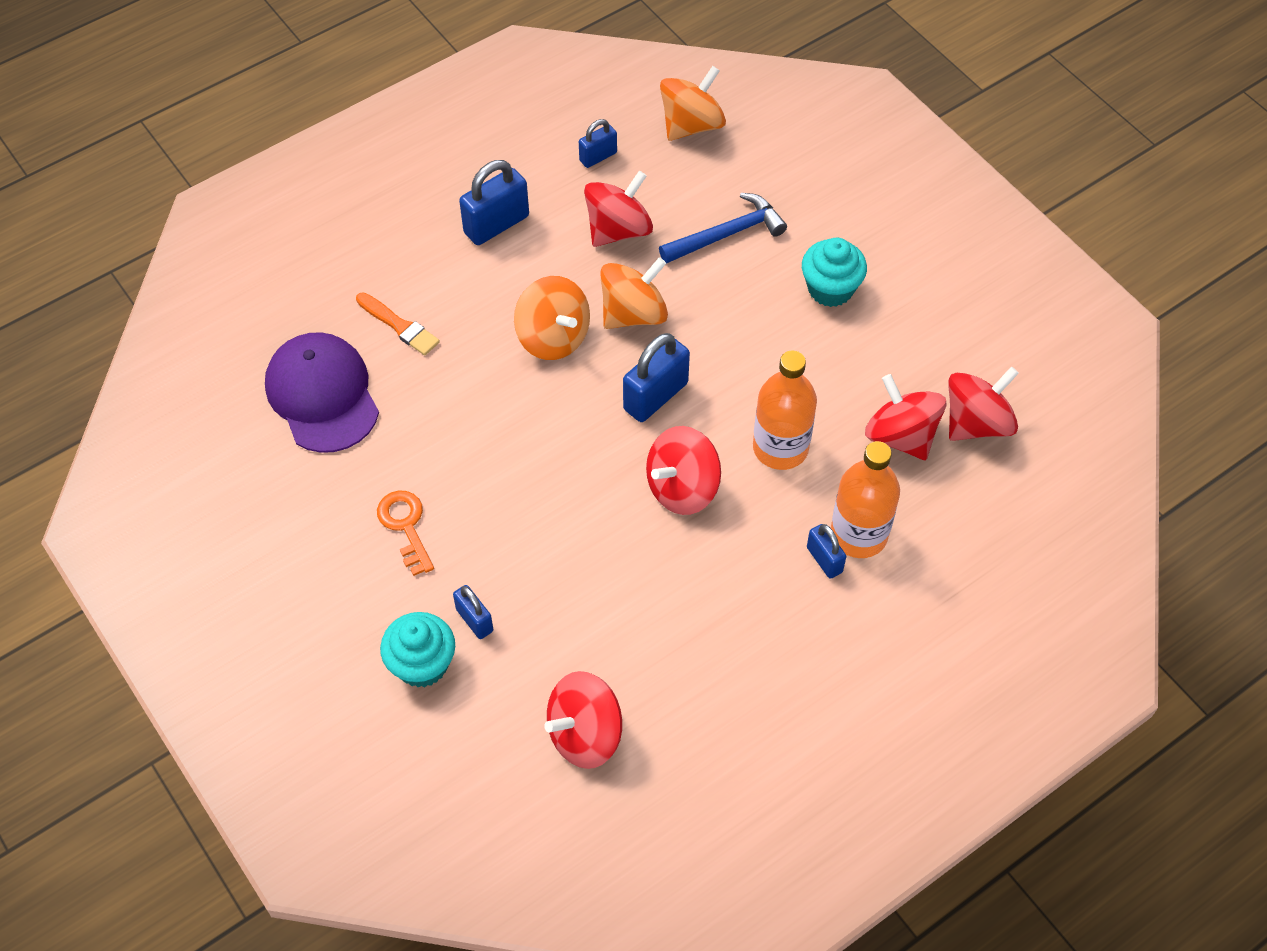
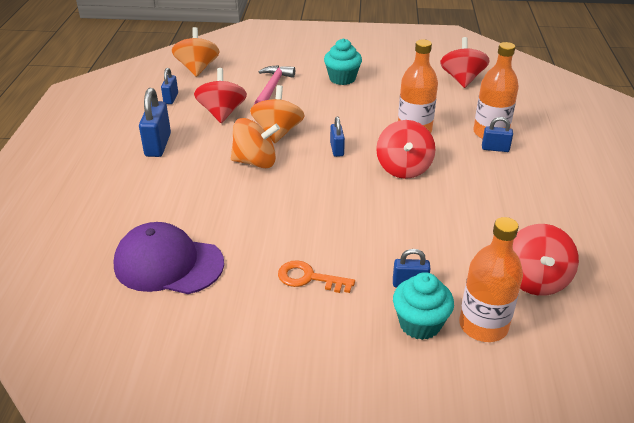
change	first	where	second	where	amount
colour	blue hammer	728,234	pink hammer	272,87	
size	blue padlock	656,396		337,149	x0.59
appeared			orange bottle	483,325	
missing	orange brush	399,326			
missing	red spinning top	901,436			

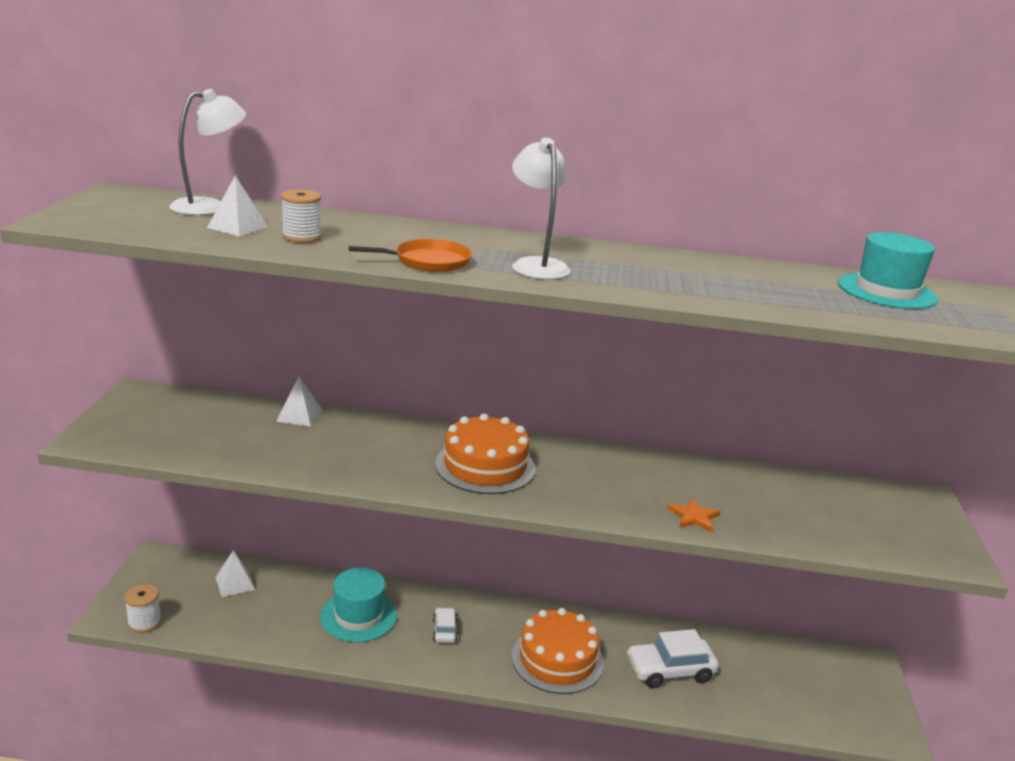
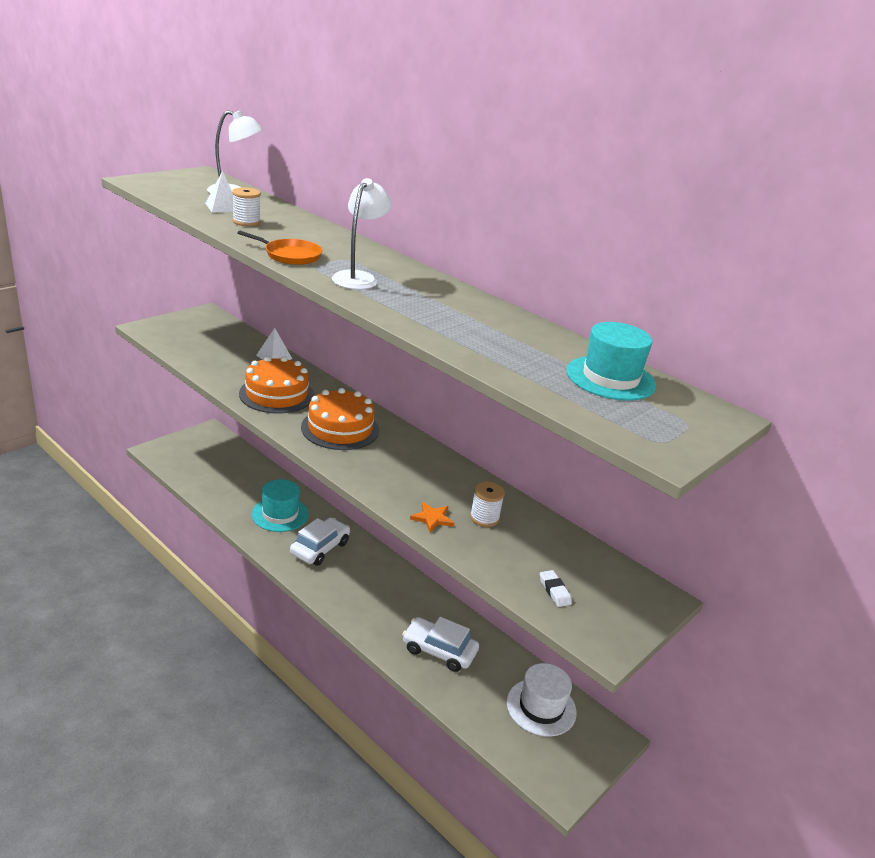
change	first	where	second	where	amount
relocated	orange cake	557,659		276,394	
size	white car	444,630		320,548	x1.85
relocated	white spool	144,622		484,518	
appeared			white hat	541,707	
appeared			white eraser	554,591	
missing	white pyramid	235,583			

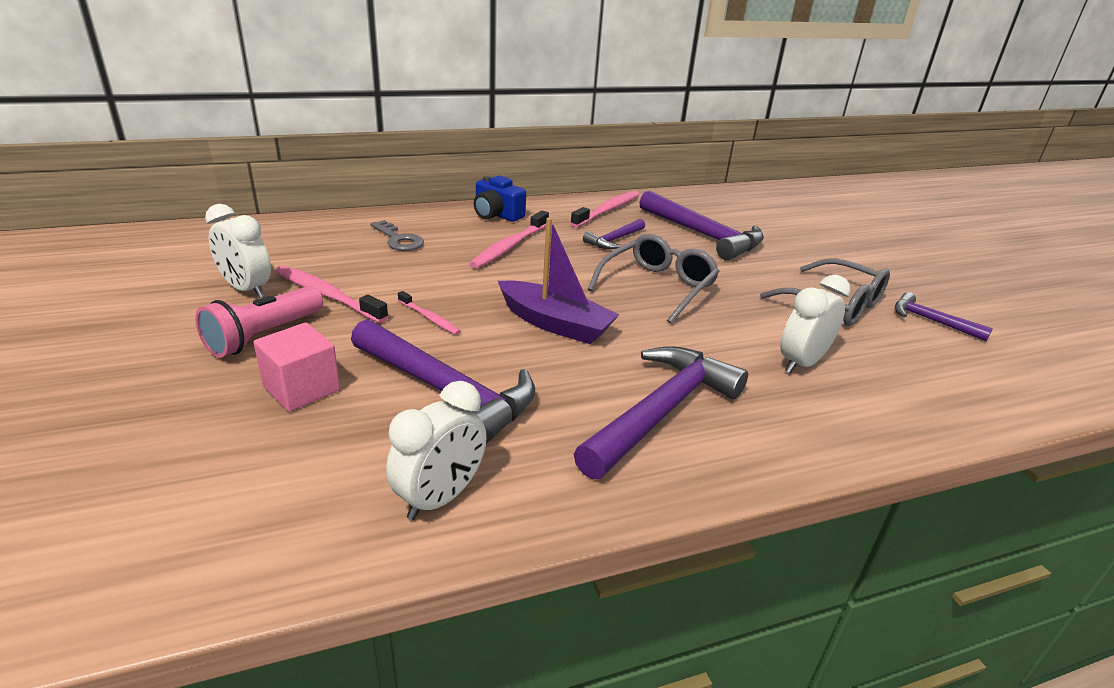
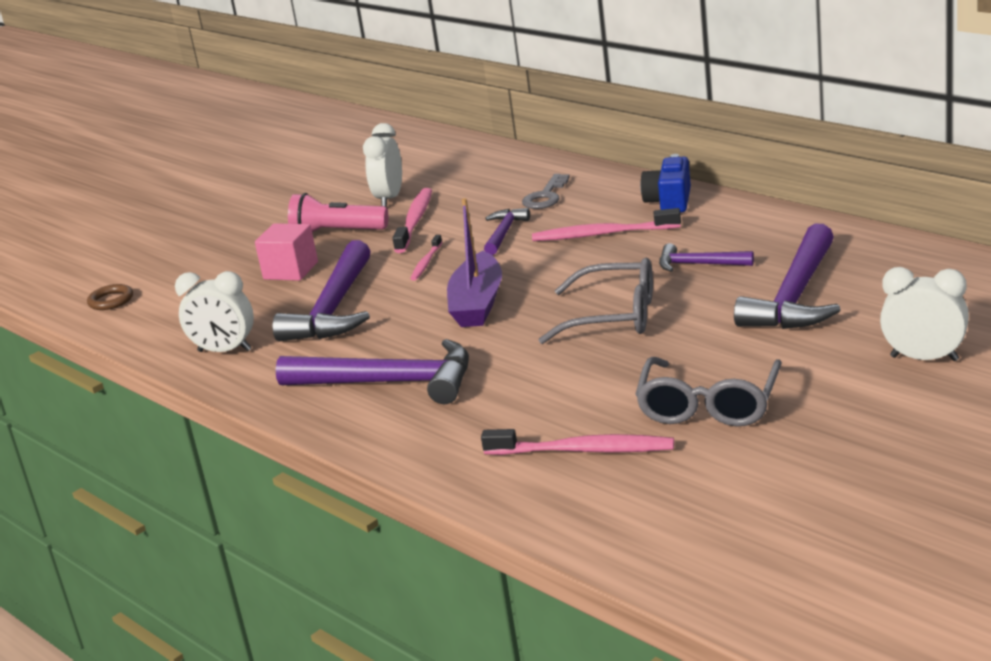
change	first	where	second	where	amount
appeared			brown ring	111,300	
relocated	pink toothbrush	608,210		583,450	
relocated	purple hammer	931,320		504,233	
relocated	white clock	801,363		924,358	

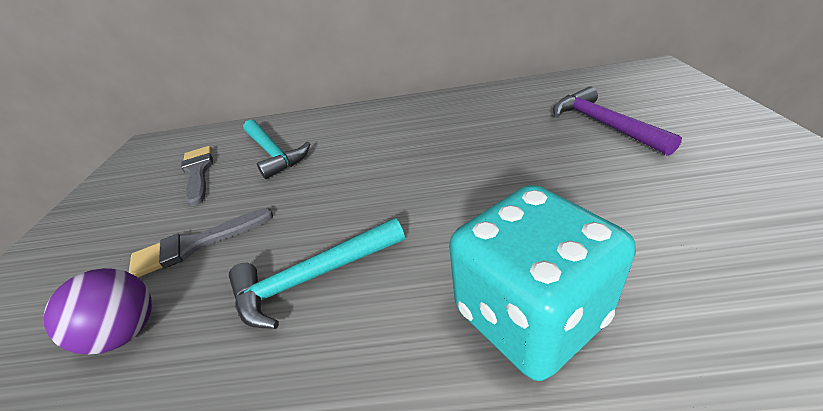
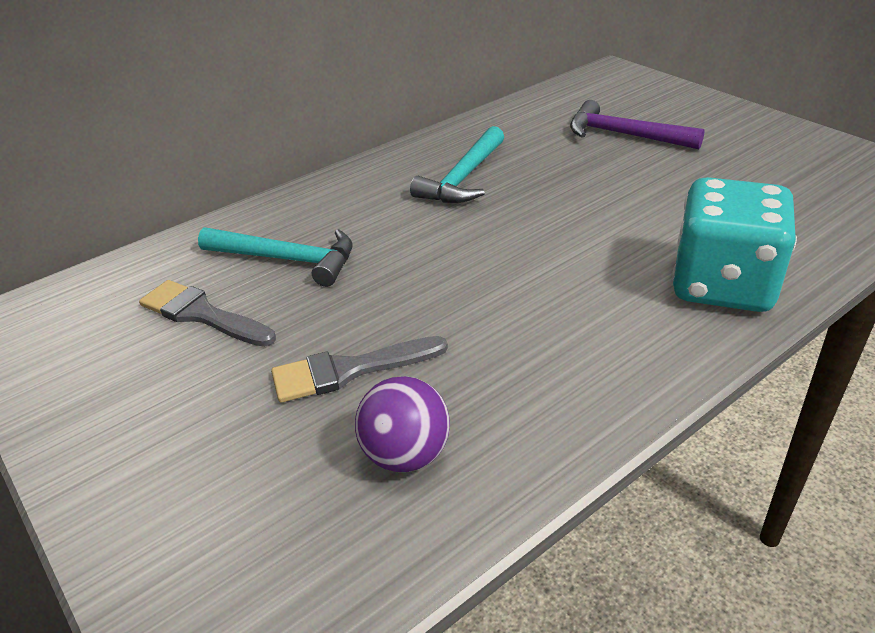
change	first	where	second	where	amount
spun	grey brush	195,245		349,370	45 degrees clockwise
relocated	turquoise hammer	313,278		464,178	

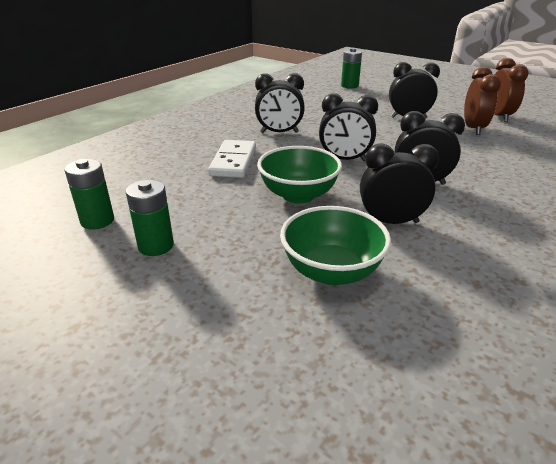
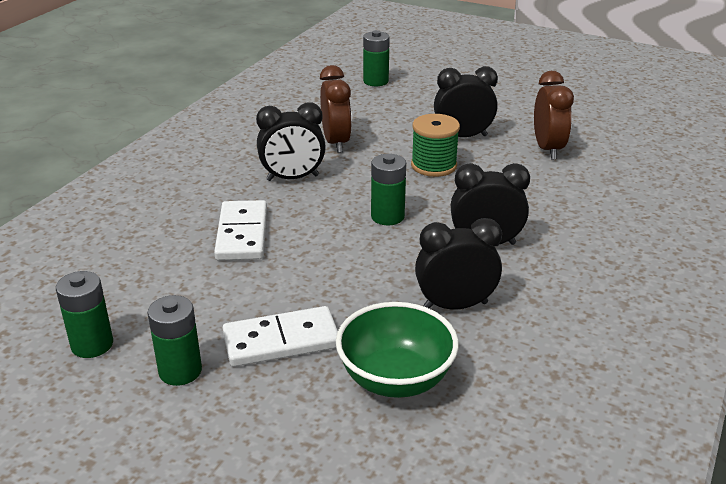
change	first	where	second	where	amount
appeared			white domino	281,341	
relocated	brown clock	498,116		336,142	
exchanged	black clock	344,159	green battery	387,216	
appeared			green spool	434,165	
missing	green bowl	298,195			

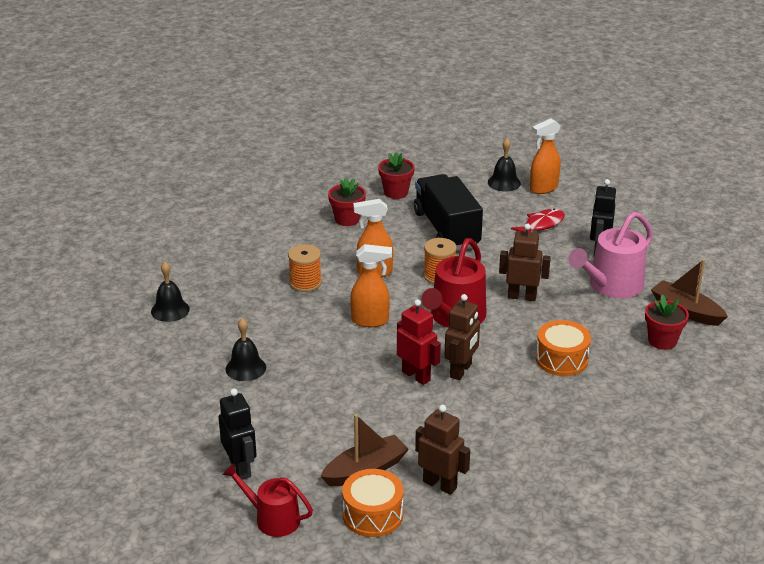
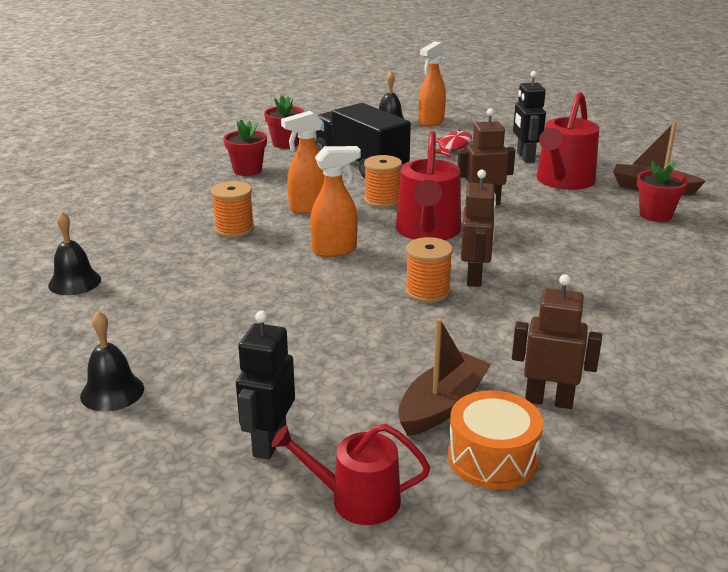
change	first	where	second	where	amount
relocated	black bell	245,368		112,392	
spun	black robot	240,468		269,442	120 degrees counterclockwise
exchanged	red robot	416,376	orange spool	427,292	
colour	pink watering can	611,285	red watering can	563,181	
missing	orange drum	561,359			

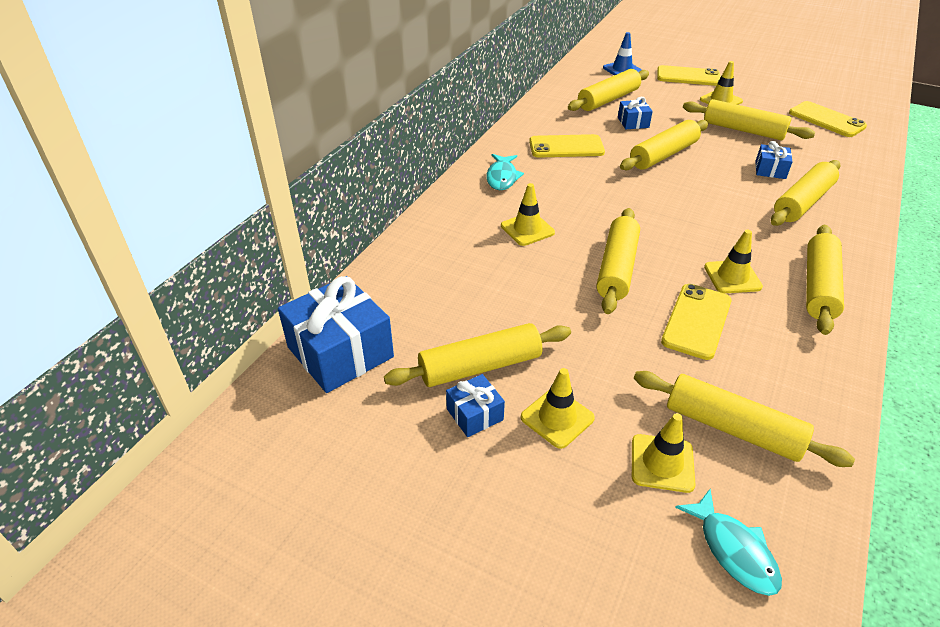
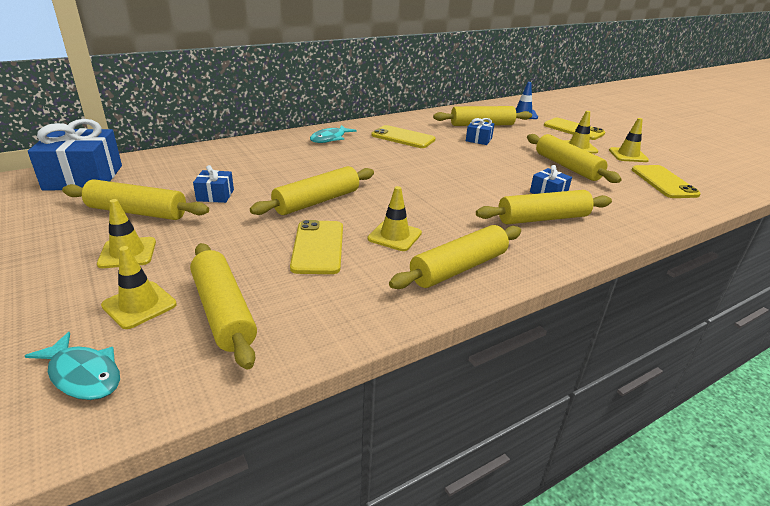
change	first	where	second	where	amount
spun	turquoise fish	733,550		83,374	60 degrees counterclockwise
relocated	blue gift	475,414		215,195	
spun	yellow phone	696,321		318,247	60 degrees counterclockwise
relocated	yellow traffic cone	527,229		628,155	
missing	yellow rolling pin	663,155			

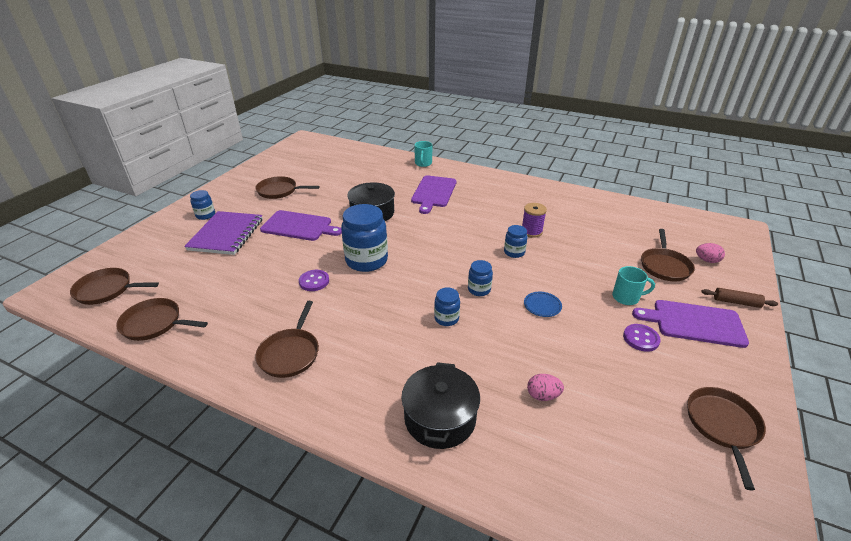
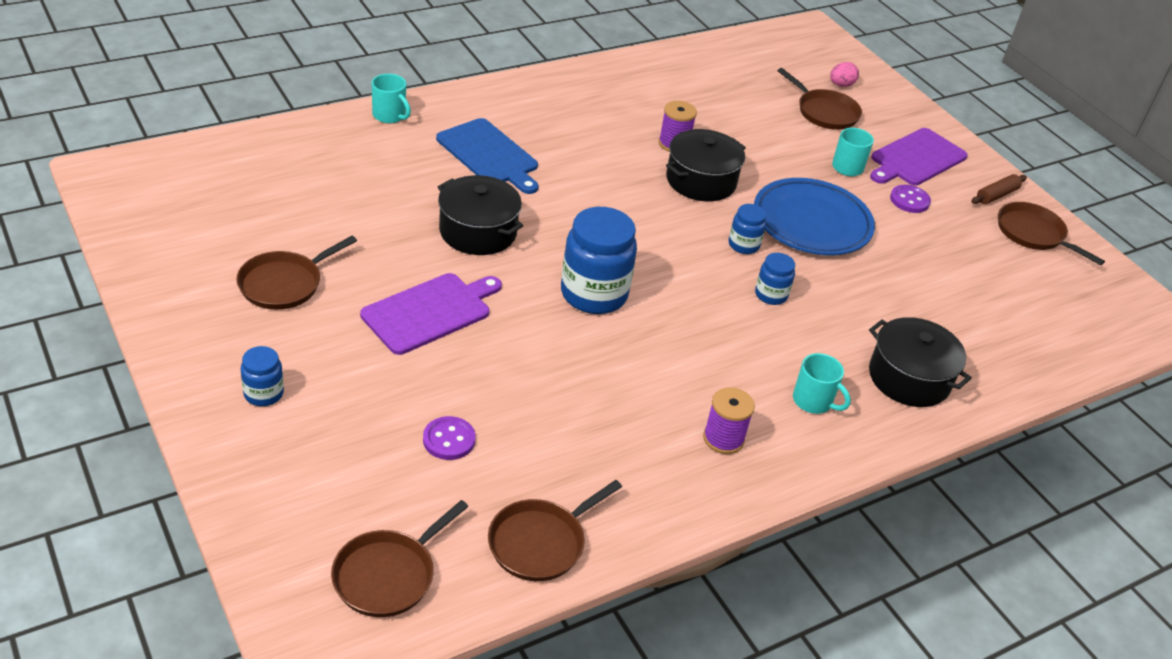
change	first	where	second	where	amount
relocated	purple button	314,281		449,440	
colour	purple cutting board	433,192	blue cutting board	489,155	
exchanged	blue jar	514,252	black pot	701,181	
exchanged	brown pan	290,353	purple spool	723,439	
size	blue plate	542,306		811,223	x2.49
appeared			turquoise mug	813,401	
relocated	brown rolling pin	736,302		996,195	
missing	purple notebook	226,234			
missing	pink egg	543,395			

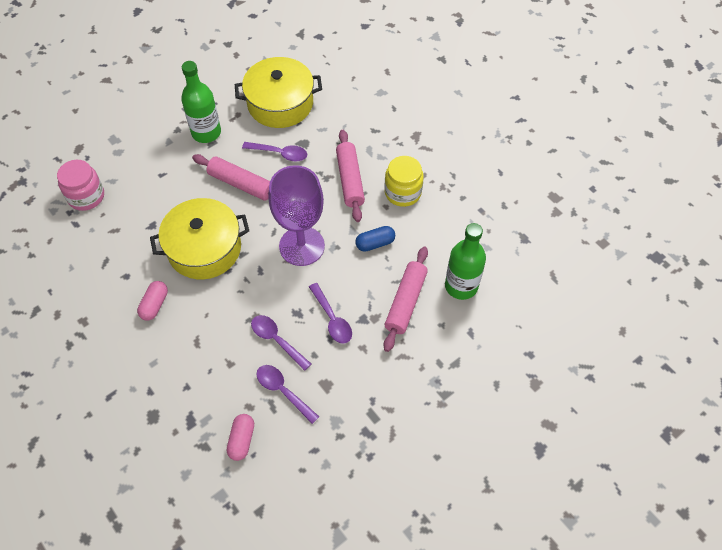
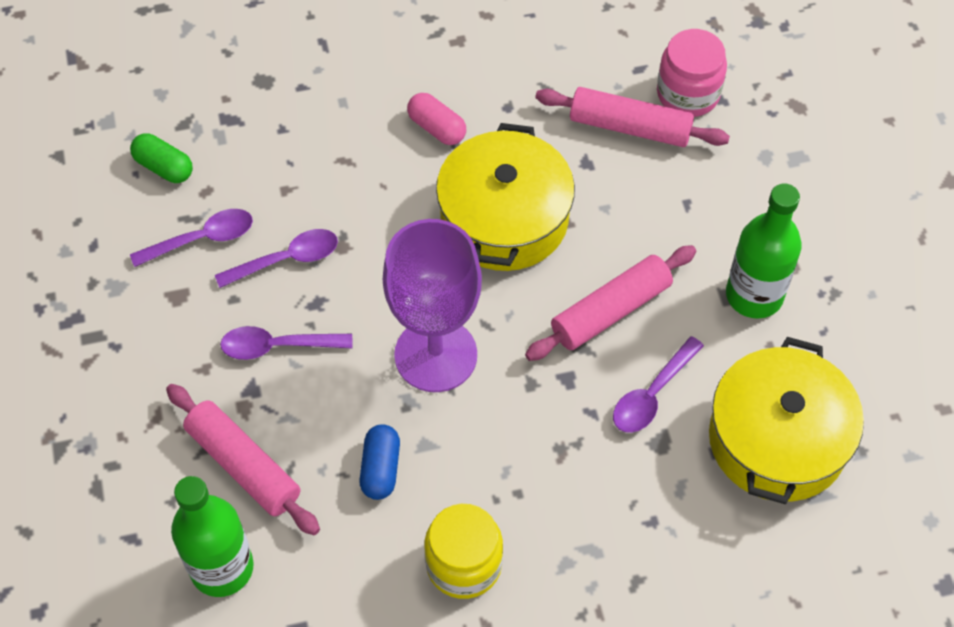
change	first	where	second	where	amount
colour	pink capsule	242,440	green capsule	164,167	
relocated	pink rolling pin	350,180		630,127	

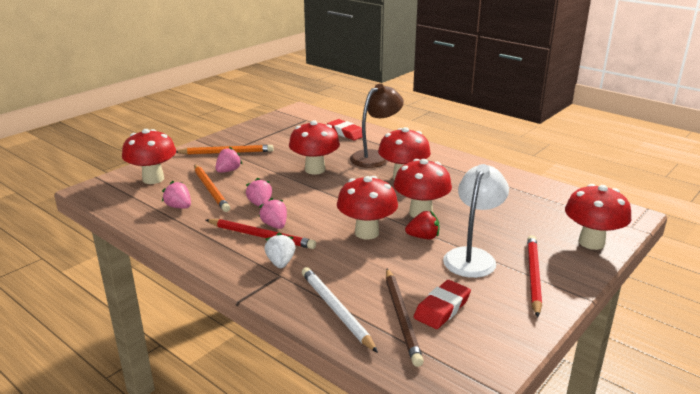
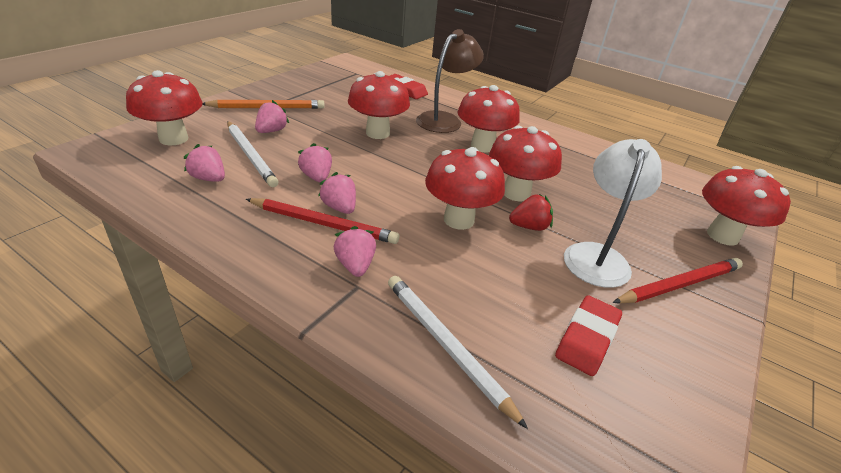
change	first	where	second	where	amount
colour	orange pencil	210,189	white pencil	250,155	
colour	white strawberry	280,262	pink strawberry	355,265	
spun	red pencil	533,276		679,285	60 degrees clockwise
missing	brown pencil	401,317			

